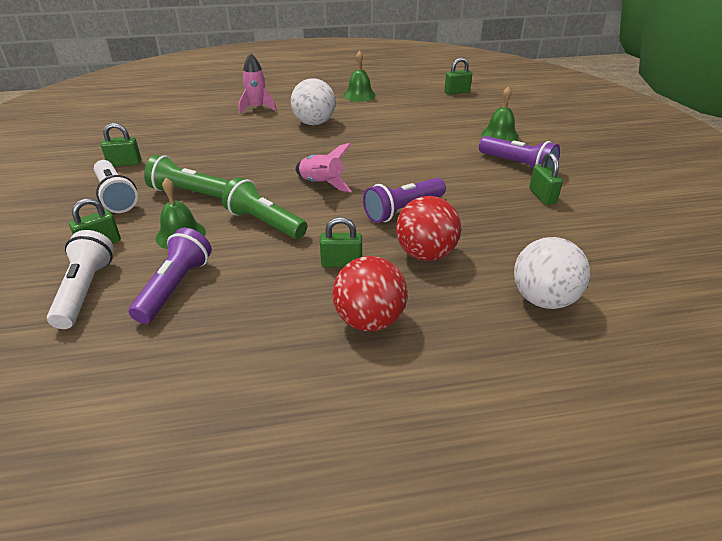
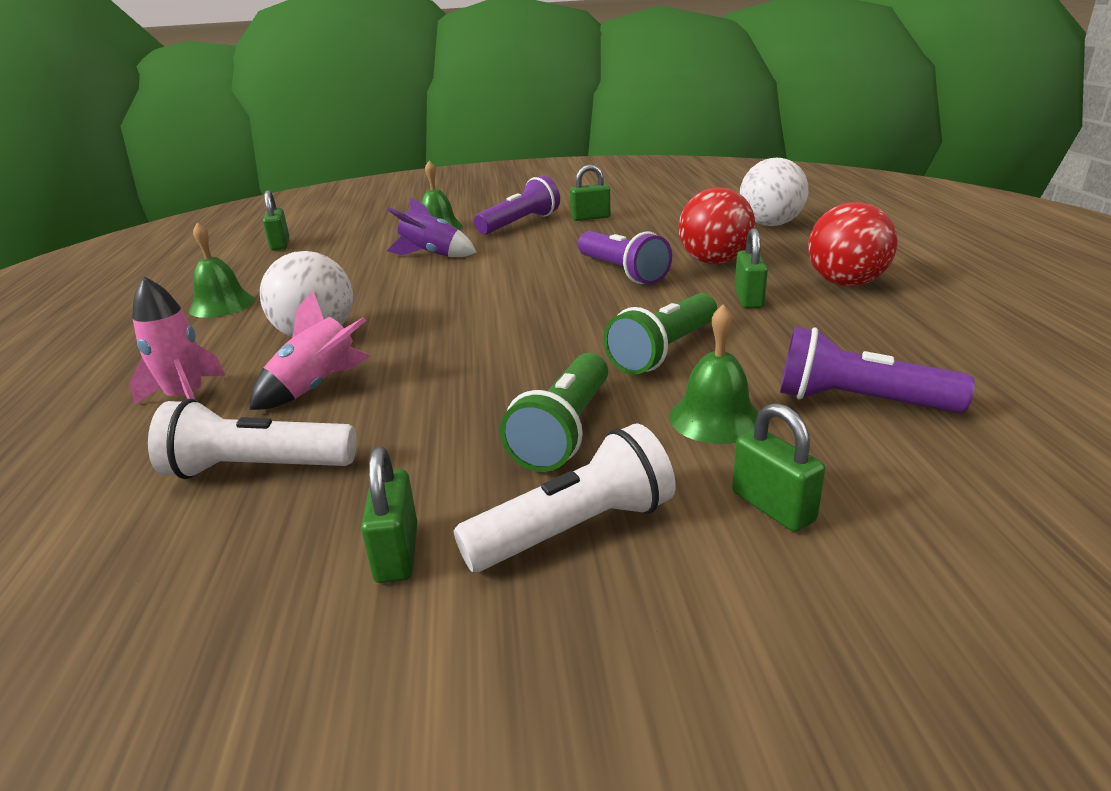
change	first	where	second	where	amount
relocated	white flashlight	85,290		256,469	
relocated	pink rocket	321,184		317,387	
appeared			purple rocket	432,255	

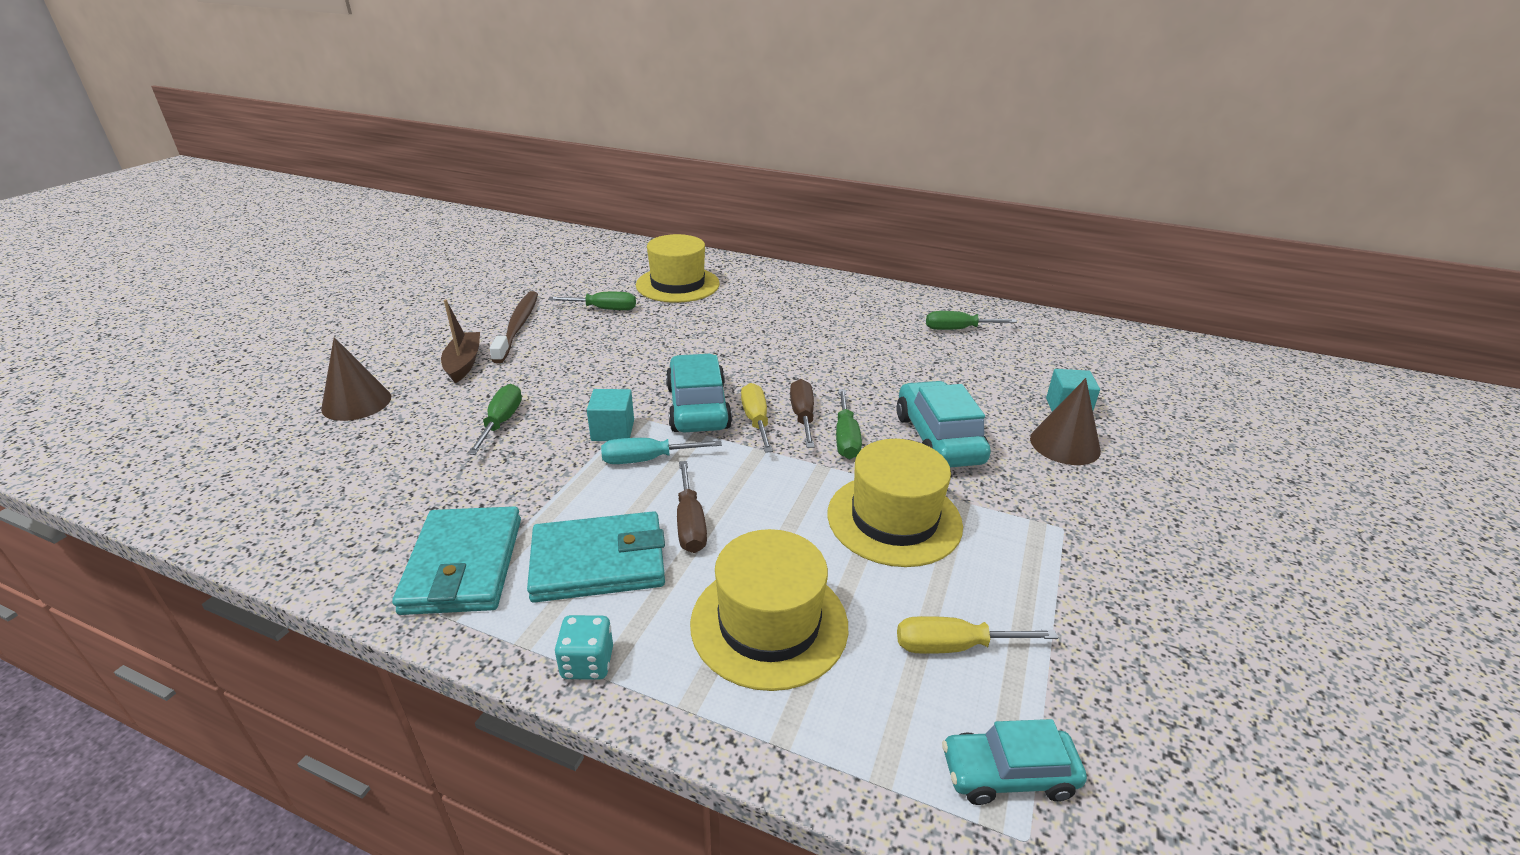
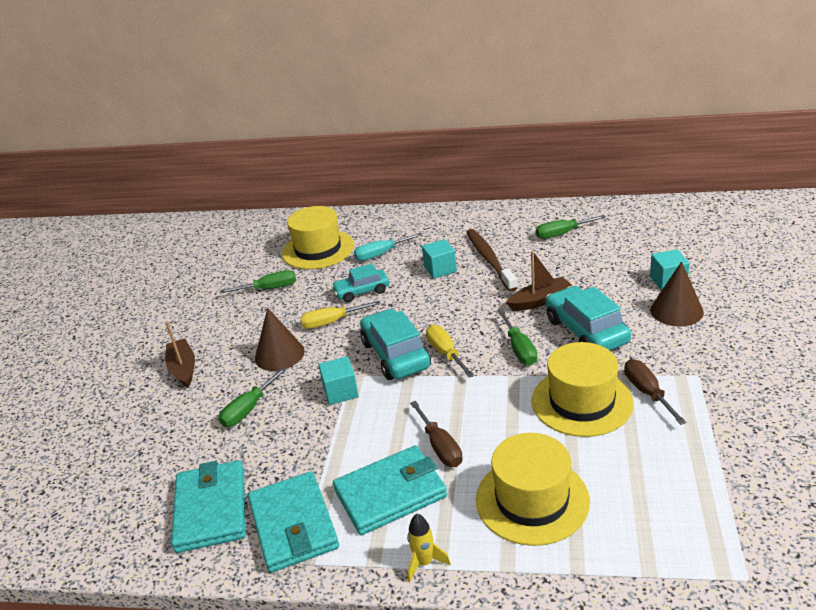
change	first	where	second	where	amount
appeared			turquoise wallet	211,509	
spun	green screwdriver	501,422		248,409	135 degrees counterclockwise
relocated	brown cone	356,402		279,354	
relocated	yellow screwdriver	953,646		331,322	
relocated	turquoise car	1008,774		361,291	
relocated	turquoise screwdriver	647,460		381,254	
exchanged	turquoise dice	587,663	yellow rocket	424,563	
appeared			turquoise cube	440,269	
relocated	brown toothbrush	518,326		489,260	
appeared			brown boat	540,301	
relocated	brown screwdriver	802,416		647,392	

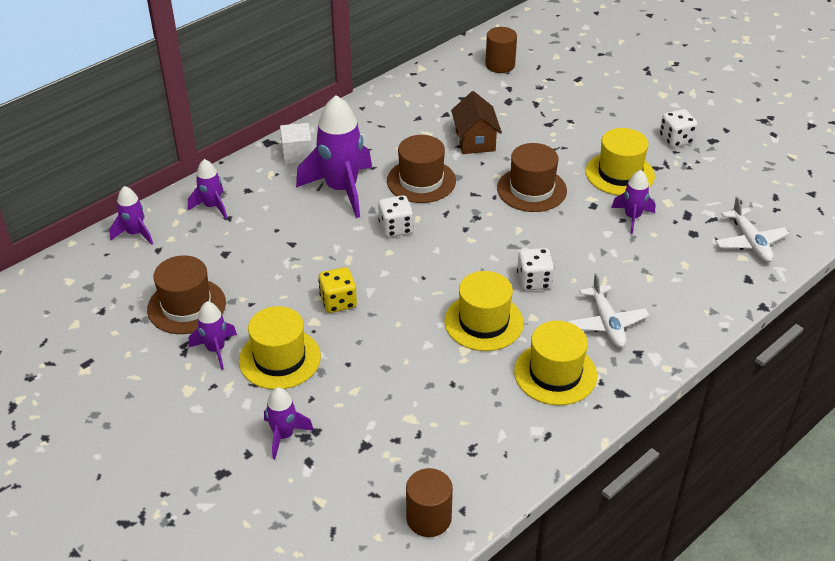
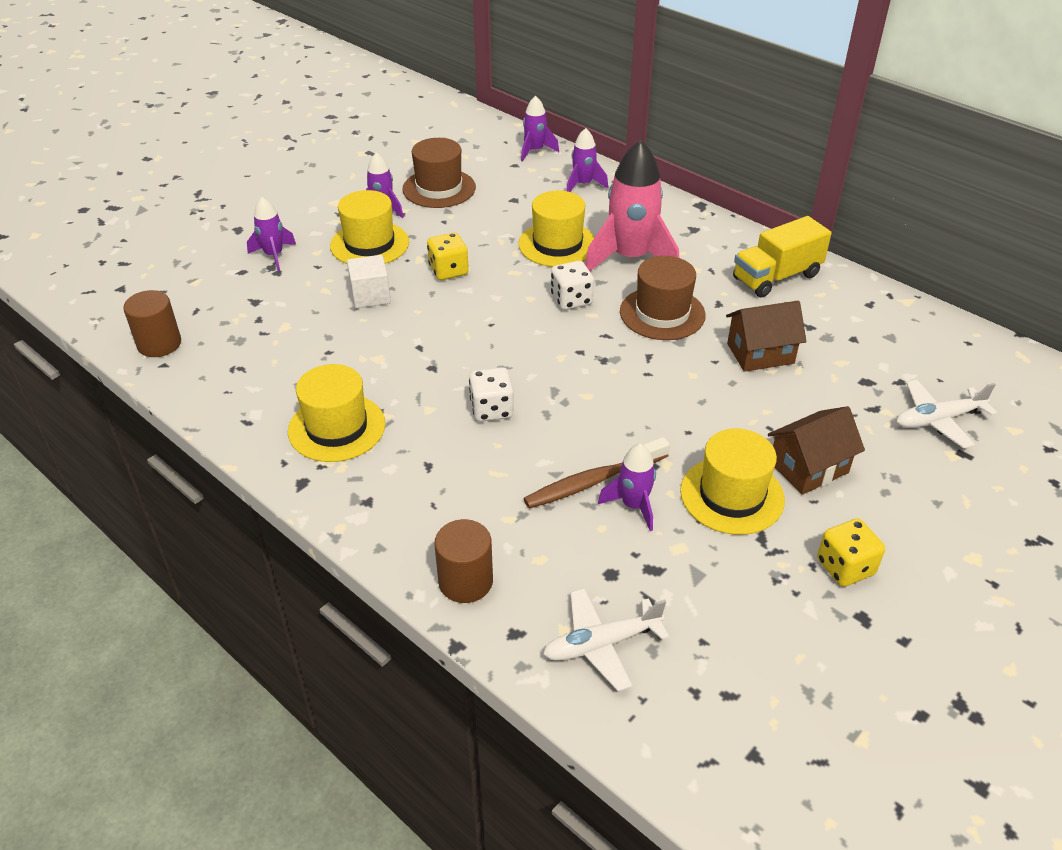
change	first	where	second	where	amount
relocated	white cube	297,155		370,296	
relocated	brown cylinder	500,65		465,581	
relocated	yellow hat	483,322		557,244	
appeared			brown toothbrush	593,481	
colour	purple rocket	341,189	pink rocket	630,258	
appeared			yellow truck	776,277	
appeared			brown house	808,467	
colour	white dice	676,140	yellow dice	845,567	
relocated	white plane	607,323		938,420	
missing	brown hat	531,189			

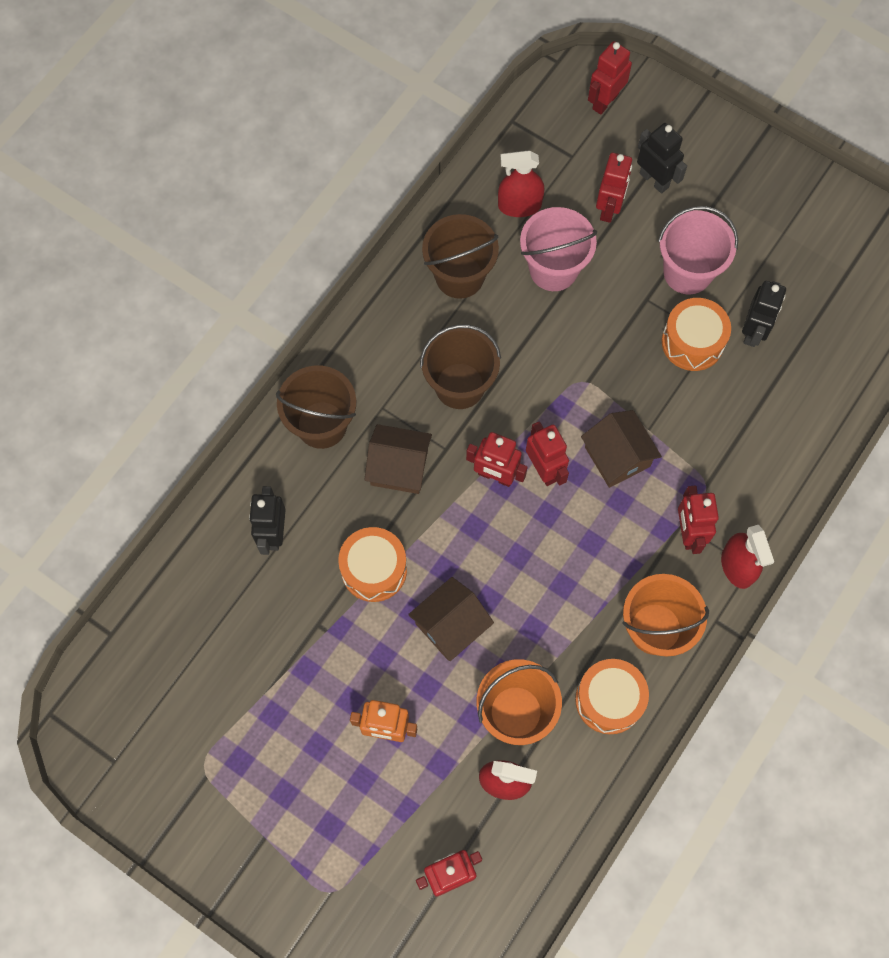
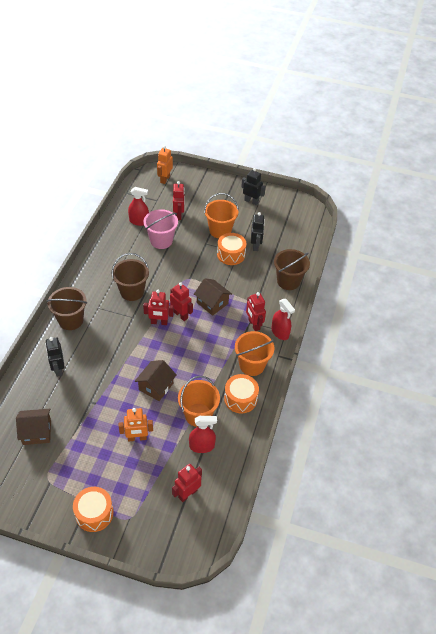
change	first	where	second	where	amount
relocated	brown house	399,467		37,432	
relocated	orange drum	374,569		94,513	
spun	red spray bottle	519,206		139,221	150 degrees counterclockwise
colour	red robot	605,101	orange robot	165,179	
colour	pink bucket	687,272	orange bucket	220,230	
relocated	black robot	654,180		251,201	
relocated	brown bucket	459,276		288,281	

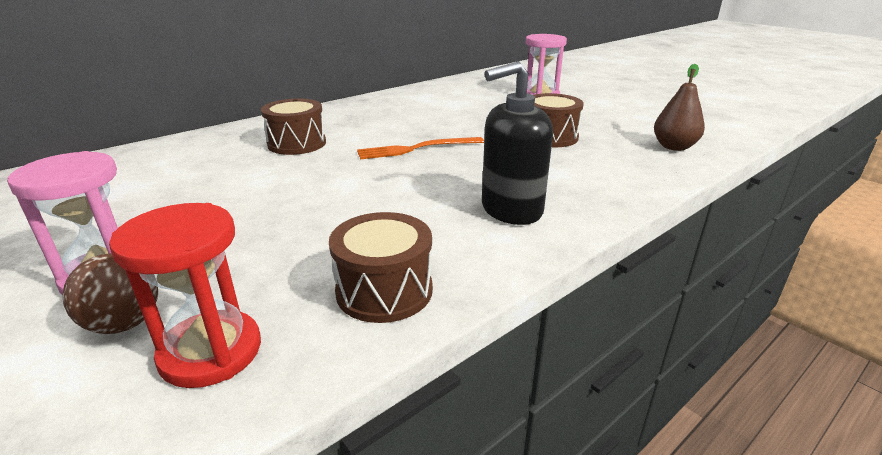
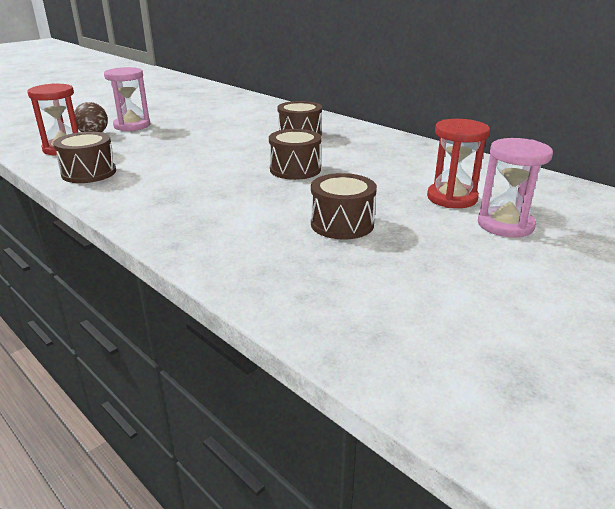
change	first	where	second	where	amount
exchanged	orange fork	416,149	brown drum	295,169	
appeared			red hourglass	452,198	
missing	black soap dispenser	511,210			
missing	brown pear	674,147			

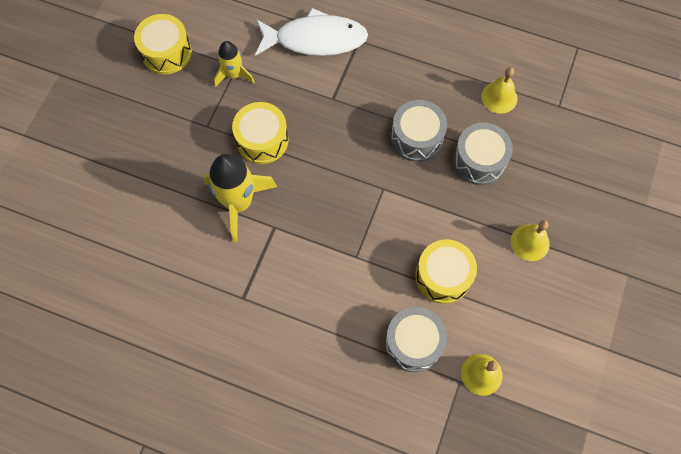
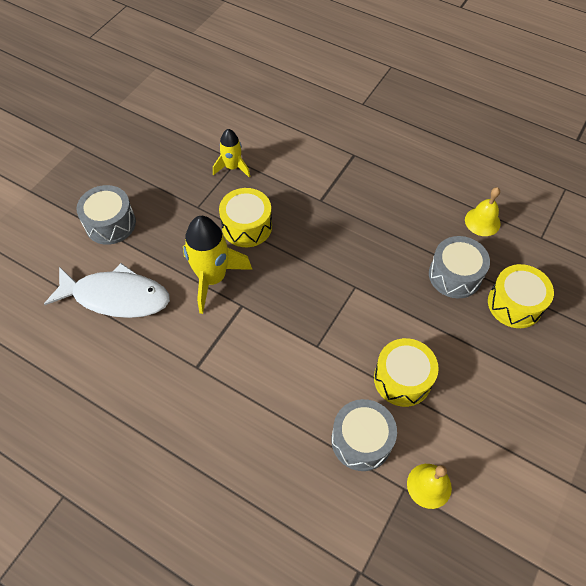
change	first	where	second	where	amount
relocated	white fish	315,39		116,297	
relocated	grey drum	416,138		110,223	
relocated	yellow drum	166,52		514,304	
missing	yellow bell	530,242			

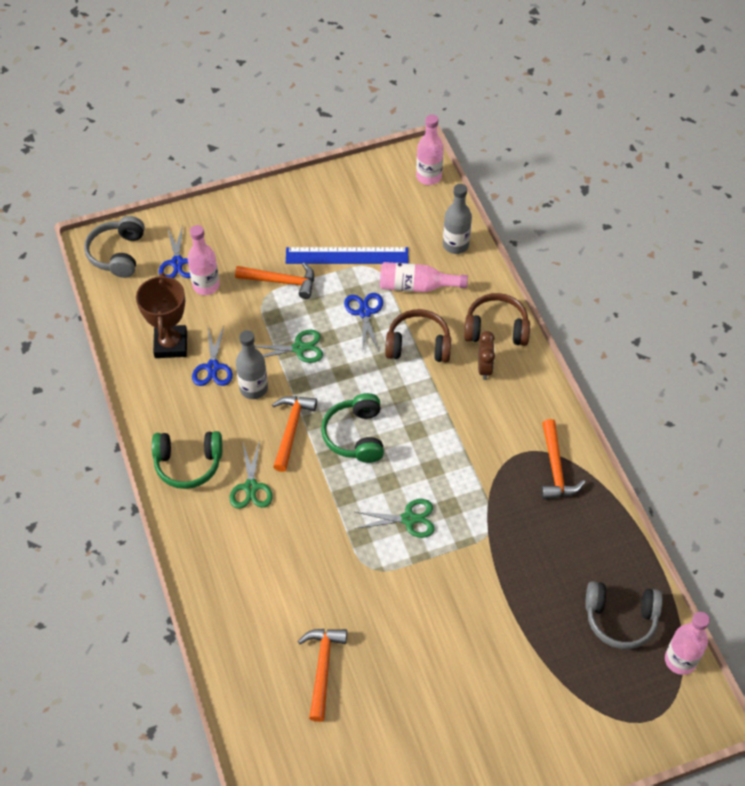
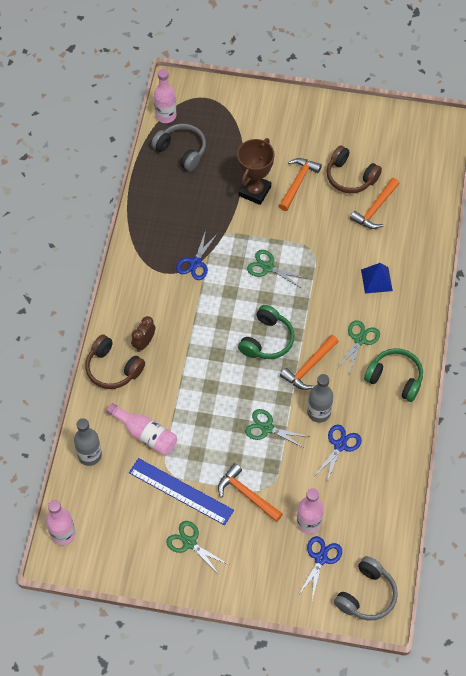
change	first	where	second	where	amount
appeared			green scissors	189,543	
relocated	blue scissors	364,312		195,263	
relocated	brown trophy	171,344		254,191	
relocated	orange hammer	555,468		298,183	
relocated	brown headphones	418,345		350,177	
appeared			blue pyramid	376,280	

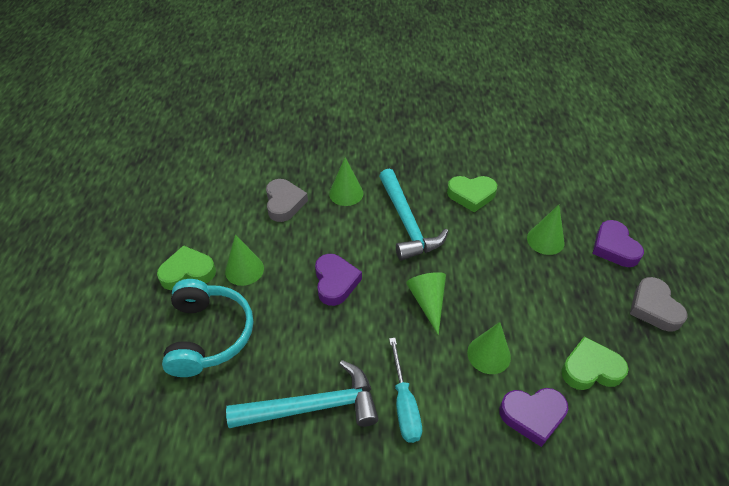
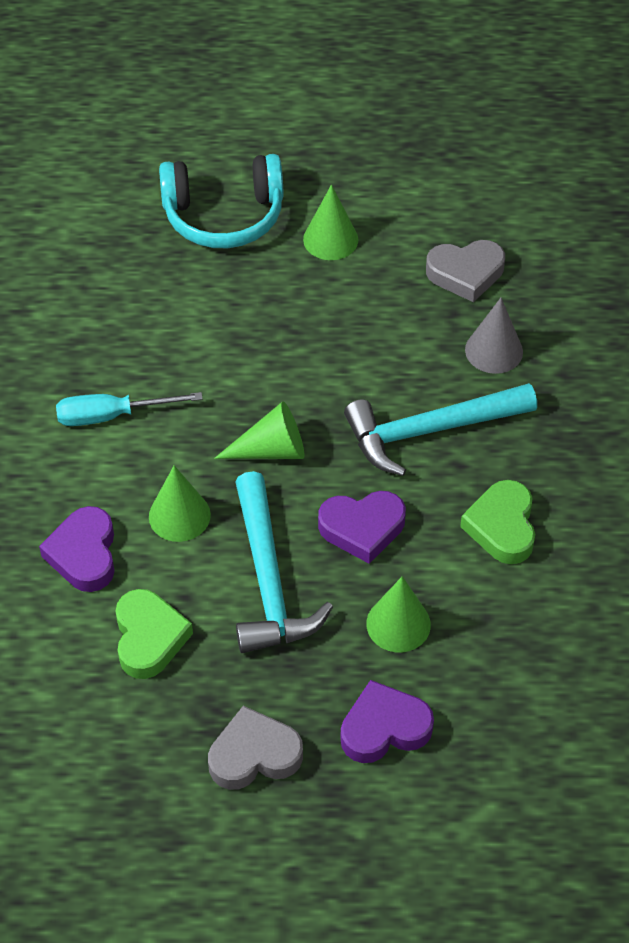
change	first	where	second	where	amount
relocated	turquoise hammer	312,406		268,579	
relocated	purple heart	335,282		362,528	
colour	green cone	346,193	grey cone	494,350	
missing	green heart	188,272			

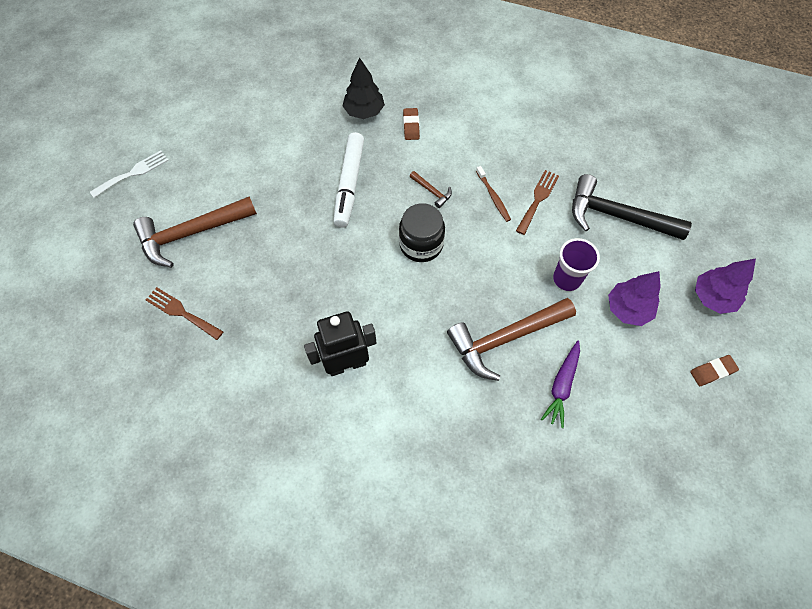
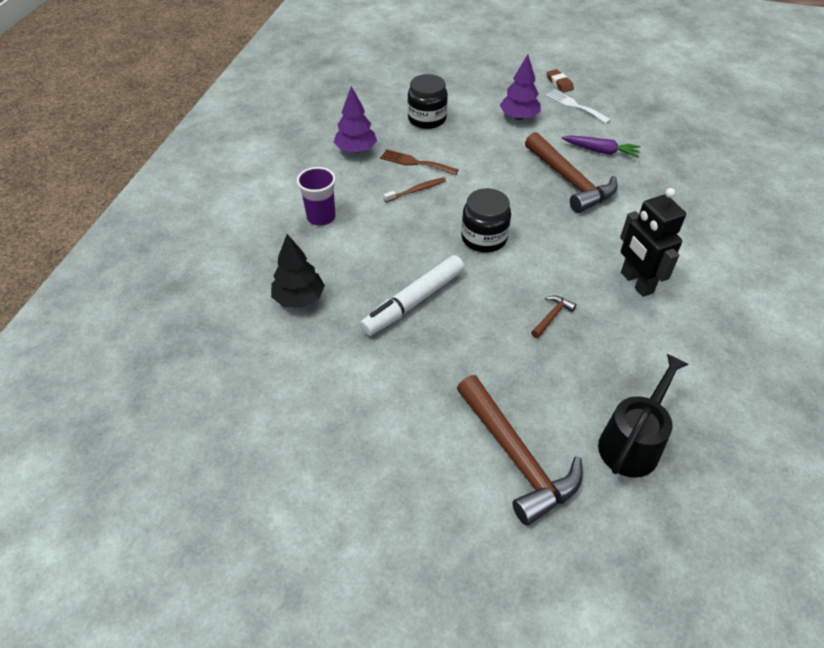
change	first	where	second	where	amount
relocated	purple cup	566,279		321,217	
relocated	purple tree	713,297		356,150	
spun	white marker	349,184		413,302	135 degrees clockwise
exchanged	black hammer	617,216	black jar	427,119	
relocated	brown hammer	432,191		552,317	
relocated	white fork	133,173		575,106	
exchanged	brown fork	181,312	black watering can	632,443	
missing	brown eraser	411,126			

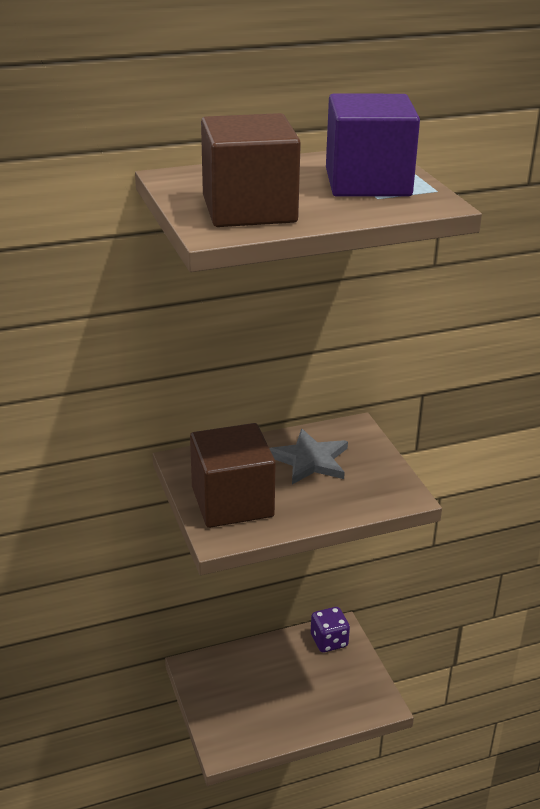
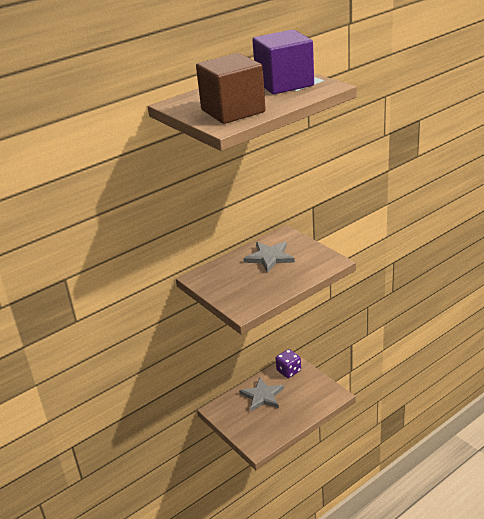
change	first	where	second	where	amount
appeared			grey star	262,396	
missing	brown cube	232,502			

